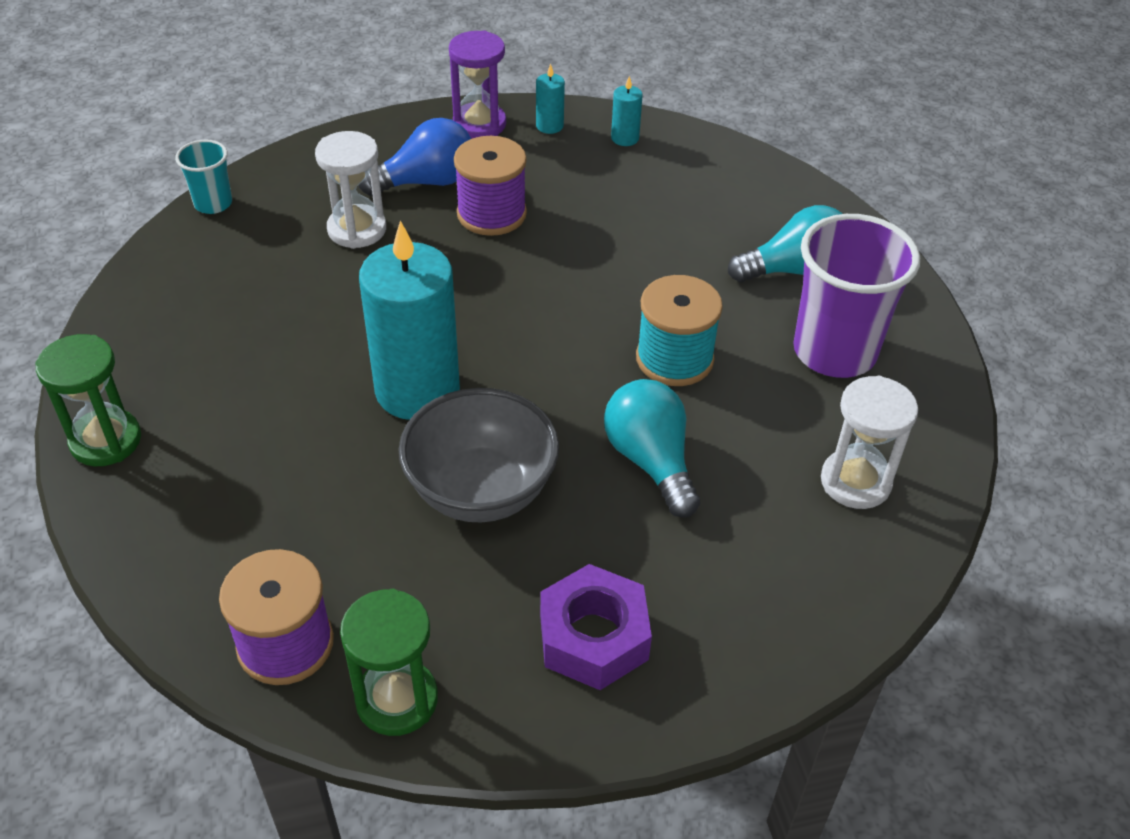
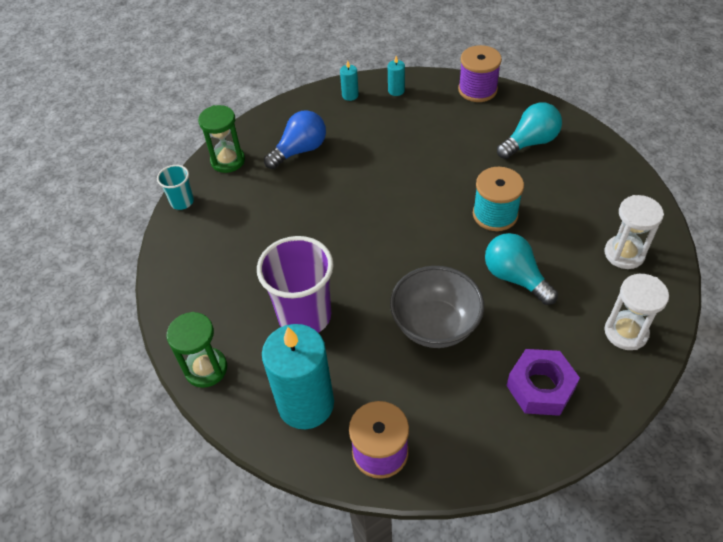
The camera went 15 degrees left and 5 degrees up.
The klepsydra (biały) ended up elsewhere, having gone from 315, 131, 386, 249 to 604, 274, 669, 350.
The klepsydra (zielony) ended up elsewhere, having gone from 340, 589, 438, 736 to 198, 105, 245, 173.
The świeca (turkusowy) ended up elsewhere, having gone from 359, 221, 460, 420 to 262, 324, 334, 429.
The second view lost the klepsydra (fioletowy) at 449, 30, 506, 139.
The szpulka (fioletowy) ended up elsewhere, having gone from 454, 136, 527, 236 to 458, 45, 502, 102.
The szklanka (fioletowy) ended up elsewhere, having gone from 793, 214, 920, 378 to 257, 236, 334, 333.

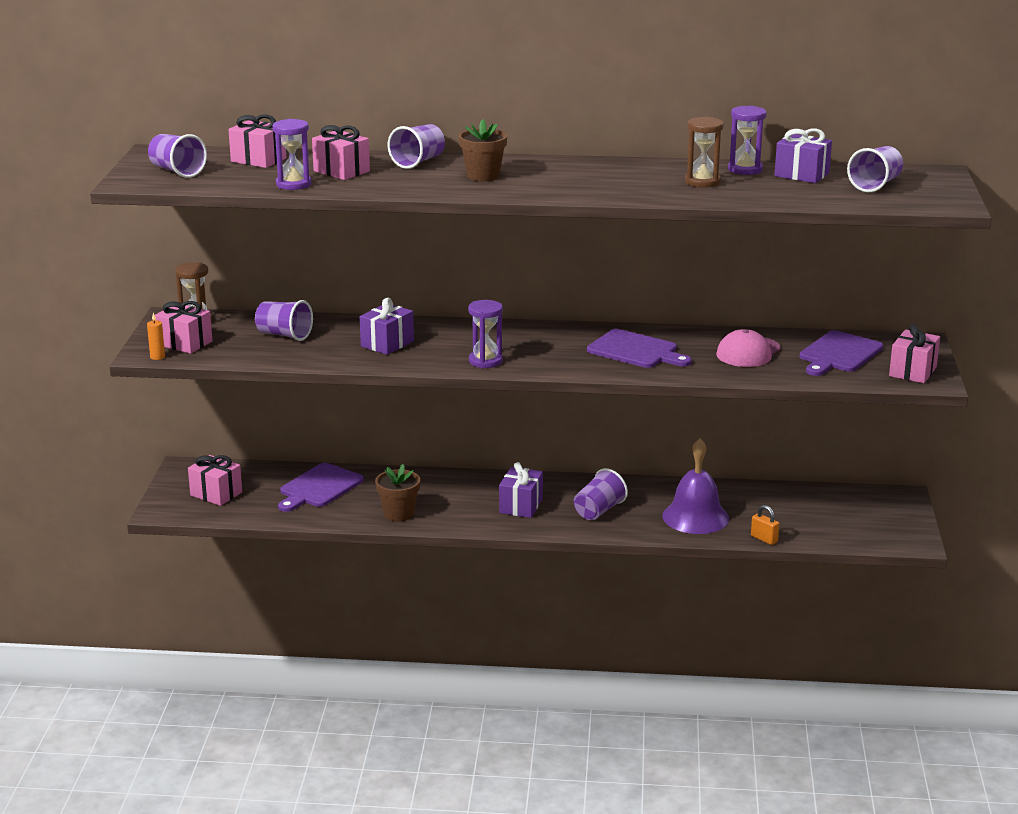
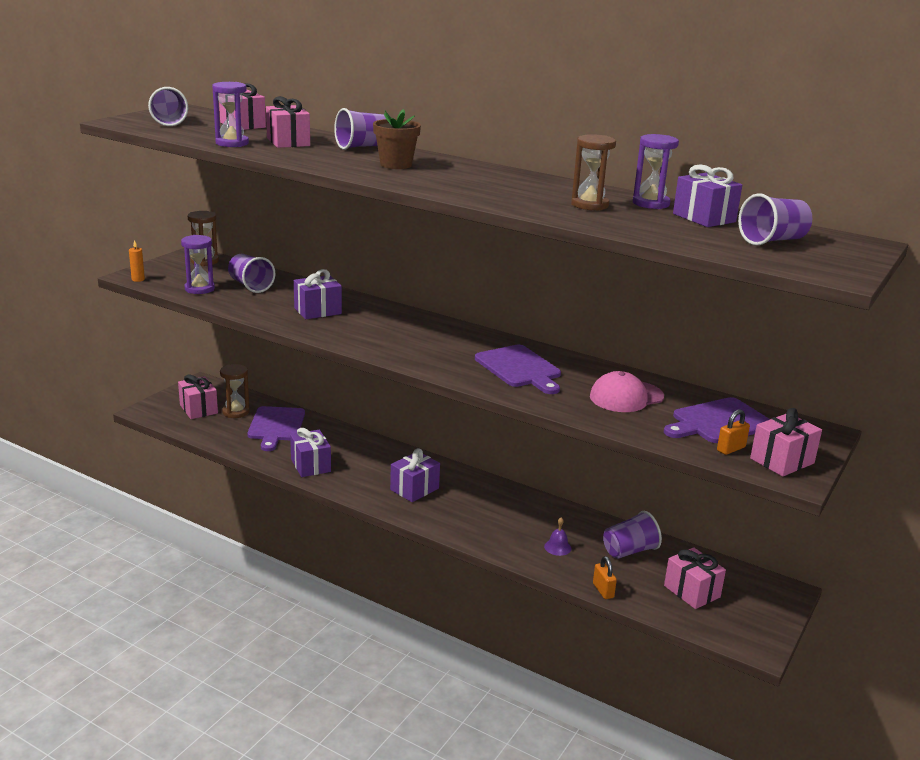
The camera went 25 degrees right and 0 degrees up.
The prezent (różowy) ended up elsewhere, having gone from 155, 301, 212, 354 to 664, 547, 726, 609.
The deska do krojenia (fioletowy) at 278, 463, 364, 512 ended up facing another way, 60 degrees counterclockwise from before.
Where the doniczka (brązowy) stood at 375, 464, 420, 521, the prezent (fioletowy) came to stand at 290, 428, 331, 477.
The klepsydra (fioletowy) ended up elsewhere, having gone from 468, 300, 503, 368 to 181, 235, 215, 294.
The szklanka (fioletowy) ended up elsewhere, having gone from 574, 468, 628, 520 to 603, 511, 662, 559.
The size of the dzwonek (fioletowy) at 662, 439, 729, 534 changed by a factor of 0.41.
The second view gained the klepsydra (brązowy) at 220, 364, 250, 418.
The second view gained the kłódka (pomarańczowy) at 717, 409, 750, 455.

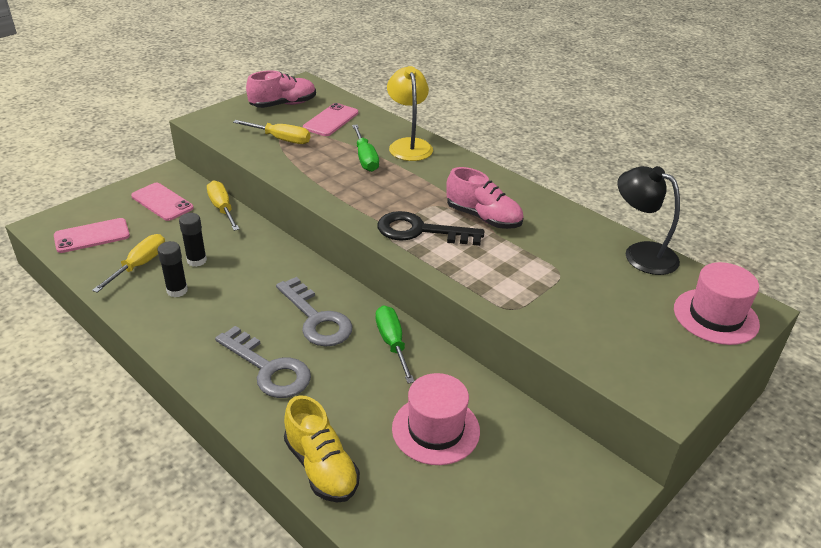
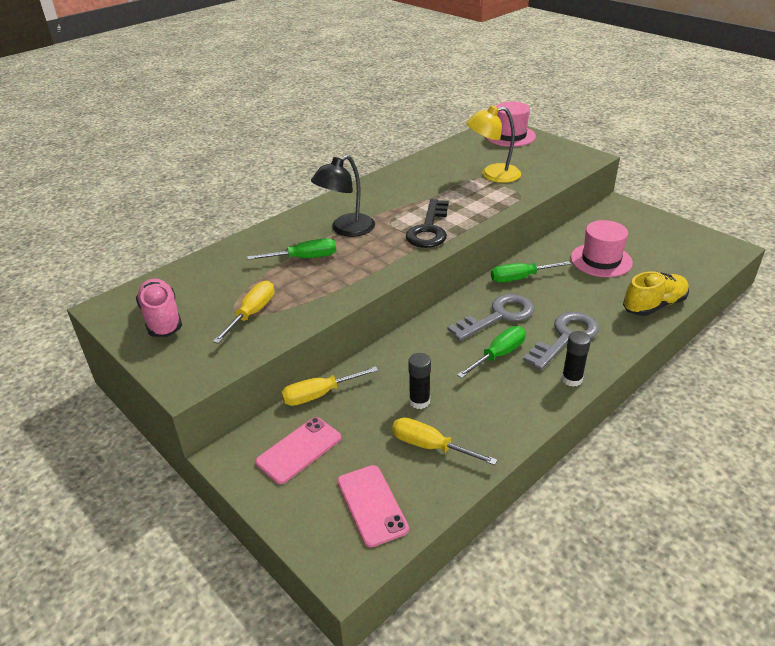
The camera went 85 degrees left and 0 degrees up.
The klej w sztyfcie (czarny) ended up elsewhere, having gone from 158, 241, 188, 297 to 562, 331, 591, 387.
The second view lost the telefon (różowy) at 303, 103, 358, 136.
The lampka (żółty) ended up elsewhere, having gone from 387, 66, 433, 161 to 466, 105, 521, 183.
The second view lost the but (różowy) at 446, 167, 524, 229.
The lampka (czarny) ended up elsewhere, having gone from 617, 166, 680, 275 to 311, 155, 375, 237.
The second view gained the śrubokręt (zielony) at 457, 326, 526, 378.

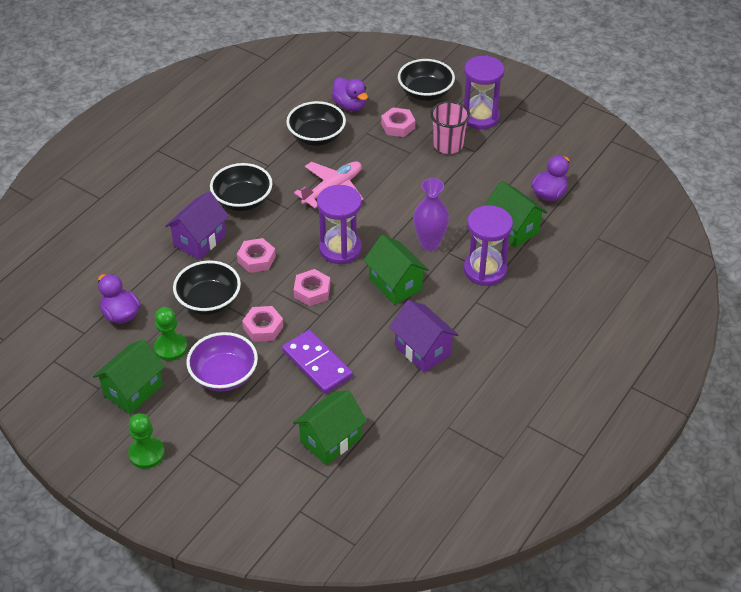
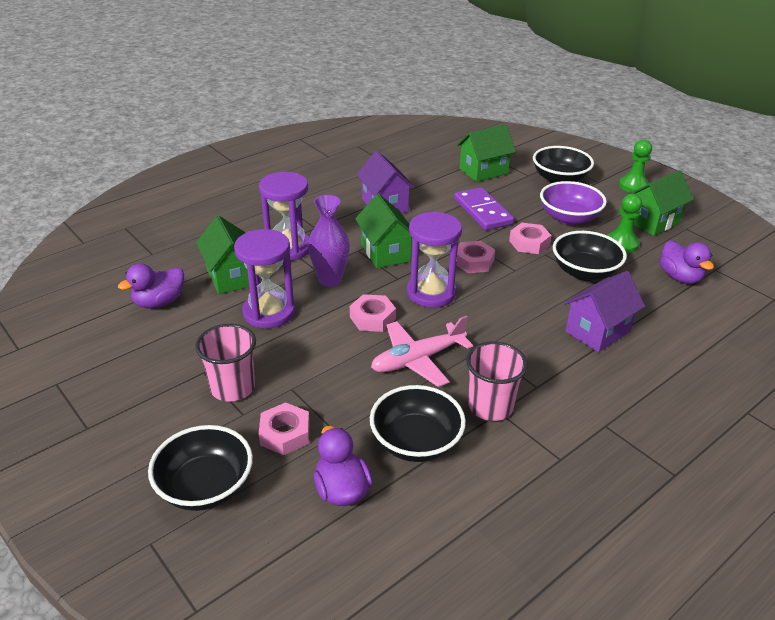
The camera went 165 degrees left and 10 degrees down.
The miska (czarny) ended up elsewhere, having gone from 210, 163, 273, 211 to 533, 146, 594, 183.
The nakrętka (różowy) ended up elsewhere, having gone from 237, 238, 276, 273 to 350, 294, 396, 332.
The klepsydra (fioletowy) ended up elsewhere, having gone from 464, 55, 505, 129 to 234, 229, 295, 328.
The second view gained the szklanka (różowy) at 466, 341, 528, 421.

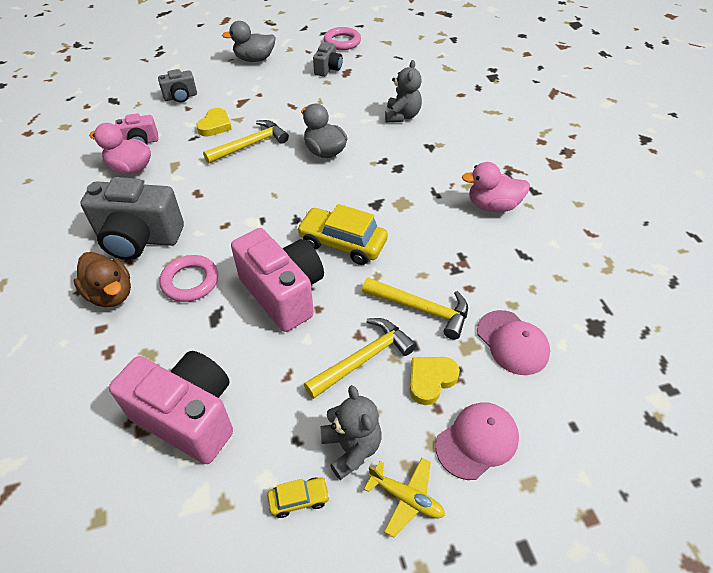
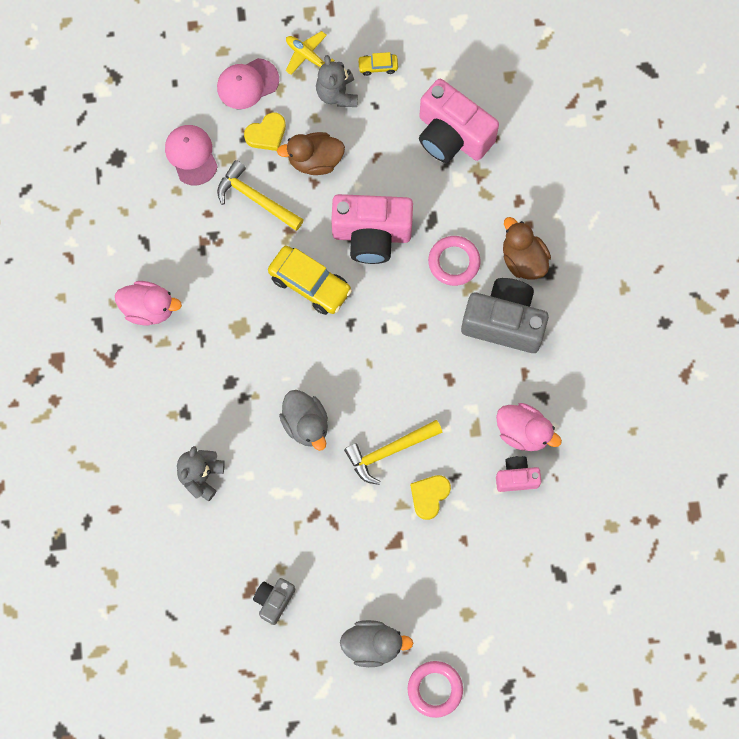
The camera went 170 degrees left and 25 degrees up.
The second view lost the aparat fotograficzny (szary) at 158, 69, 197, 103.
The aparat fotograficzny (różowy) at 231, 228, 324, 332 ended up facing another way, 60 degrees counterclockwise from before.
Where the młotek (żółty) stood at 304, 318, 416, 399, the kaczka (brązowy) came to stand at 277, 132, 345, 175.
The pierścień (różowy) ended up elsewhere, having gone from 324, 27, 361, 50 to 408, 661, 463, 718.

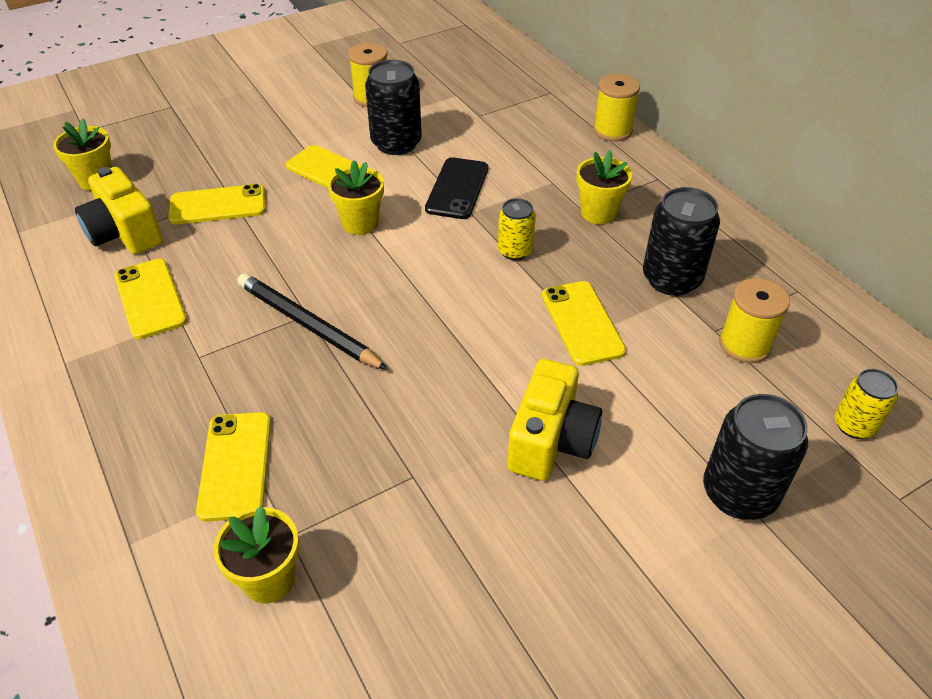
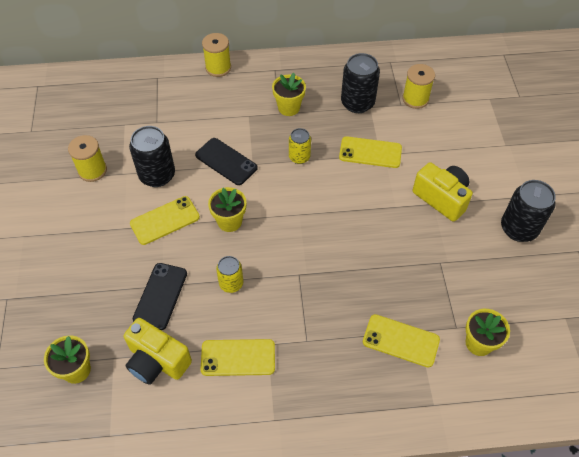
The camera went 65 degrees left and 10 degrees up.
The aparat fotograficzny (żółty) at 75, 167, 163, 254 ended up facing another way, 45 degrees clockwise from before.
What was the telefon (żółty) at 169, 184, 266, 225 turned into the telefon (czarny) at 133, 263, 187, 330.
The second view lost the ołówek (czarny) at 237, 273, 388, 370.
The puszka (czarny) ended up elsewhere, having gone from 703, 394, 808, 520 to 501, 180, 556, 242.
The puszka (żółty) ended up elsewhere, having gone from 835, 369, 898, 439 to 216, 256, 243, 293.

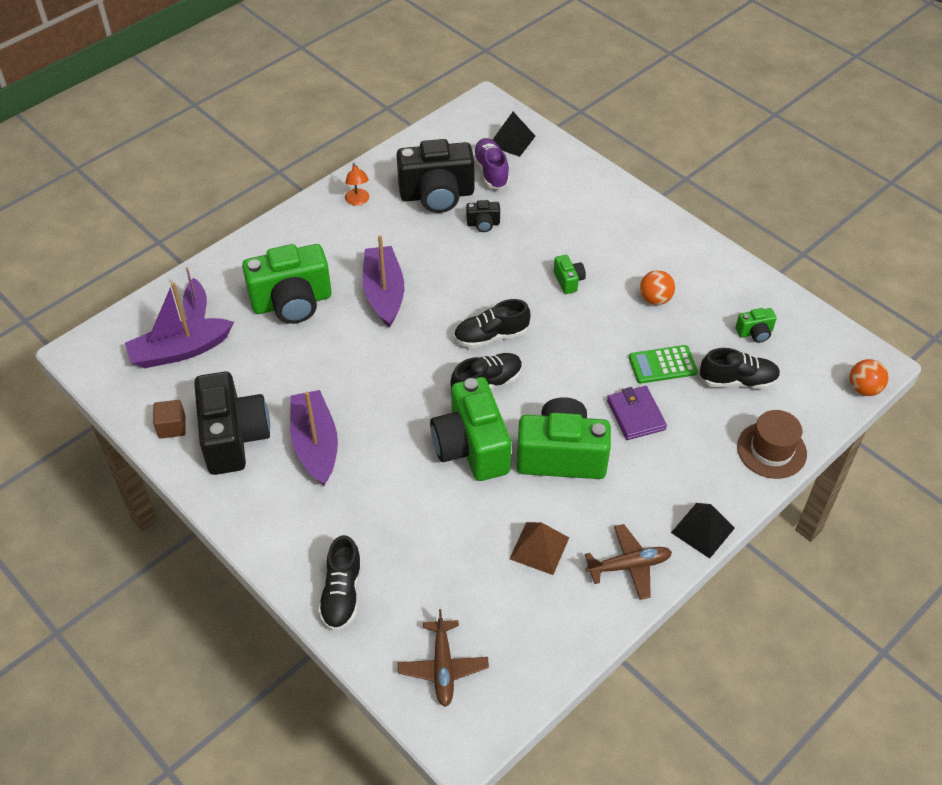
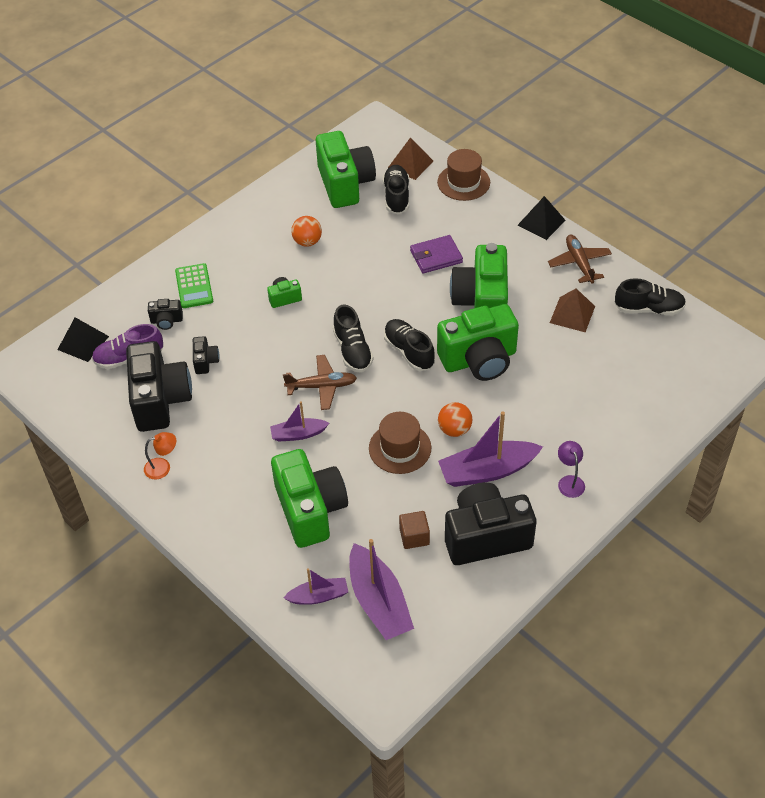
The camera went 90 degrees left and 0 degrees up.
The sześcian (brązowy) ended up elsewhere, having gone from 153, 400, 186, 439 to 399, 511, 430, 549.
The but (czarny) ended up elsewhere, having gone from 318, 535, 362, 631 to 615, 278, 686, 315.
The size of the łódka (fioletowy) at 363, 235, 404, 328 changed by a factor of 0.57.
The samolot (brązowy) ended up elsewhere, having gone from 398, 609, 489, 707 to 283, 355, 357, 410.
The kalkulator (zielony) ended up elsewhere, having gone from 629, 345, 698, 384 to 175, 263, 213, 308.
The size of the aparat fotograficzny (zielony) at 736, 308, 777, 343 changed by a factor of 2.29.
The piłka (pomarańczowy) ended up elsewhere, having gone from 850, 359, 889, 396 to 438, 402, 472, 437.
The second view gained the aparat fotograficzny (czarny) at 148, 299, 183, 330.
The second view gained the kapelusz (brązowy) at 369, 412, 431, 474.
The second view gained the piramida (brązowy) at 388, 137, 433, 180.
The second view gained the lampka (fioletowy) at 558, 441, 585, 498.

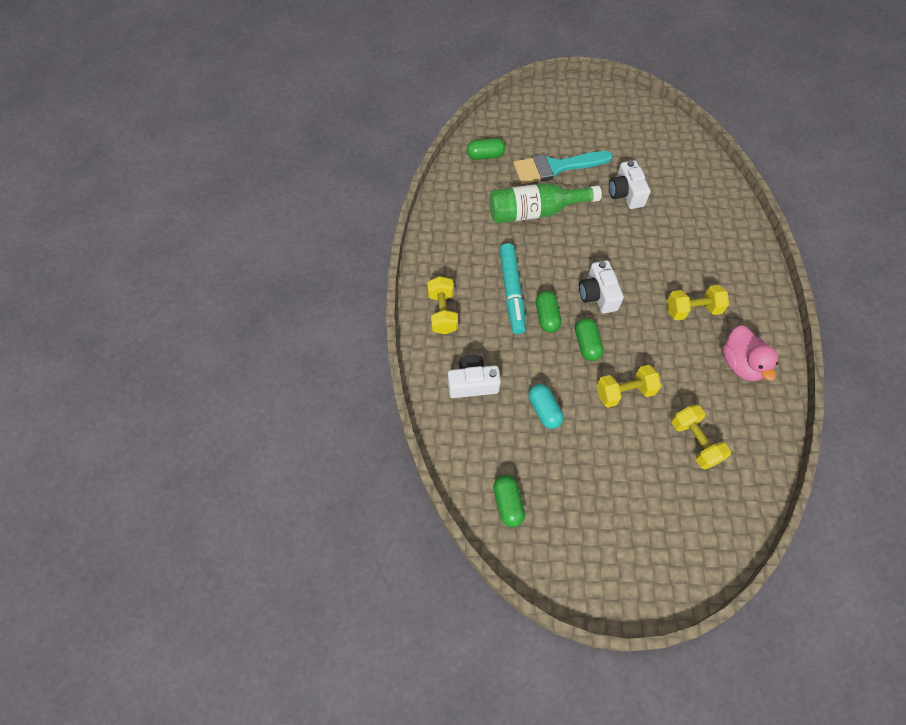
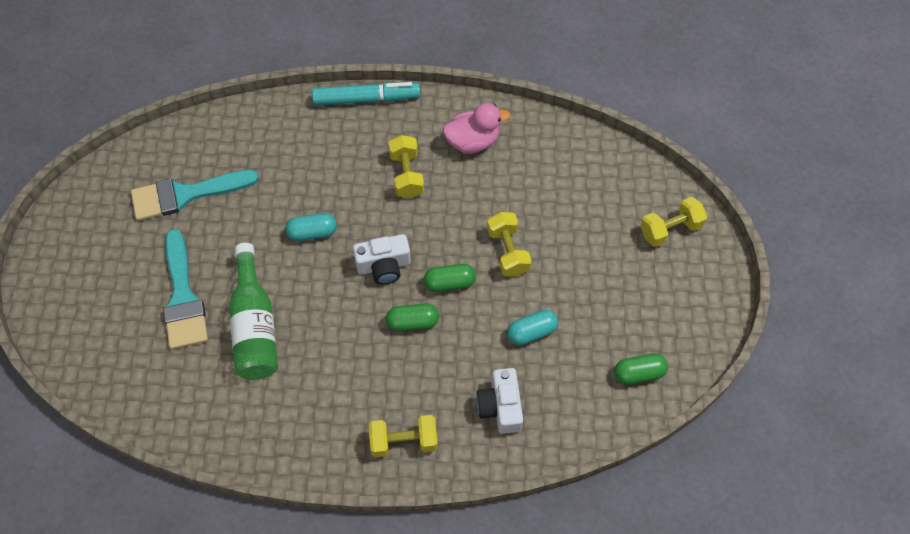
The camera went 90 degrees left and 0 degrees up.
The second view lost the kapsułka (zielony) at 467, 138, 506, 160.
The flamaster (turkusowy) ended up elsewhere, having gone from 499, 243, 526, 334 to 312, 82, 421, 106.
The second view lost the aparat fotograficzny (biały) at 609, 160, 650, 209.
The hantel (żółty) ended up elsewhere, having gone from 671, 405, 731, 469 to 640, 197, 707, 247.
The second view gained the pędzel (turkusowy) at 131, 170, 259, 221.
The second view gained the kapsułka (turkusowy) at 286, 213, 337, 241.

